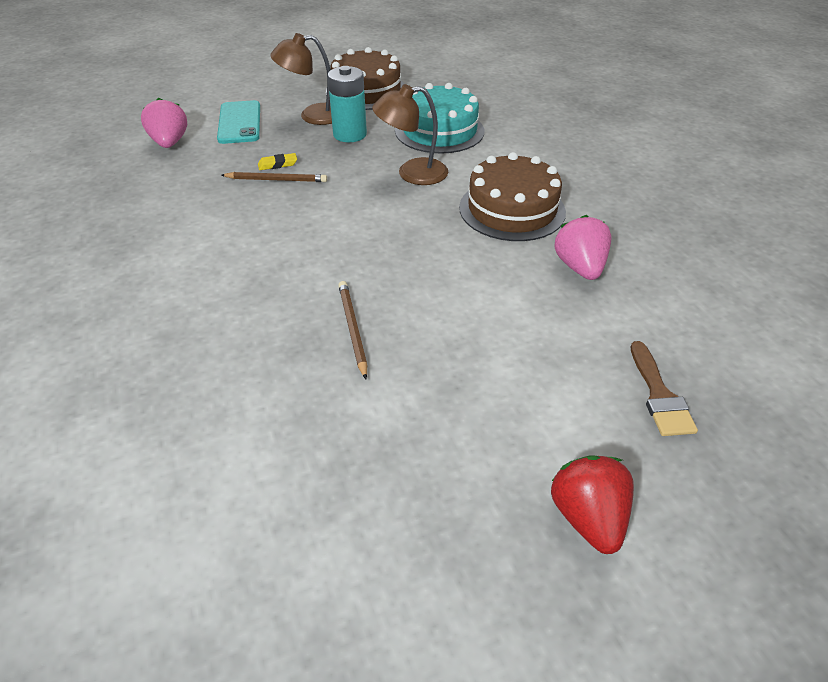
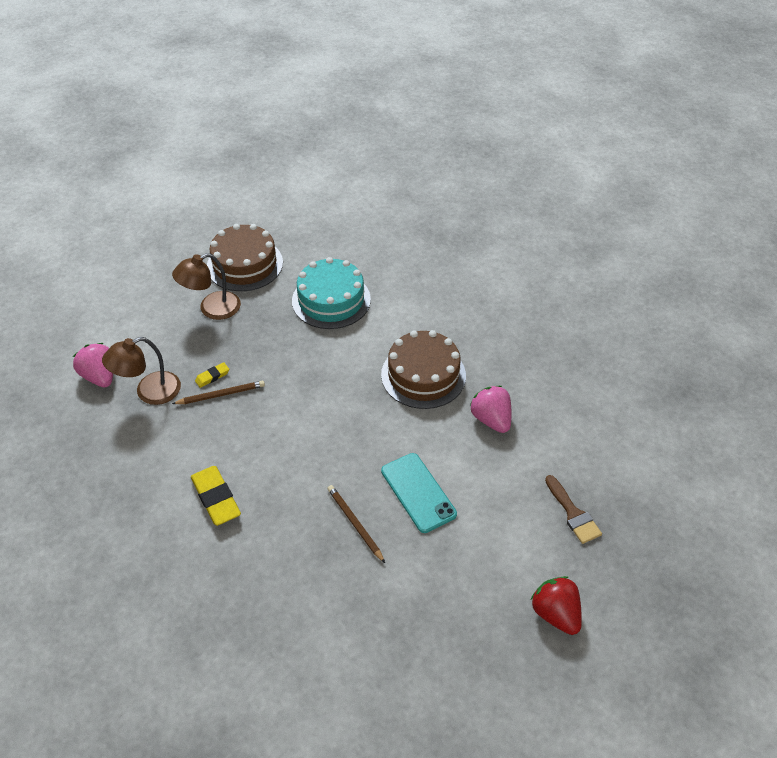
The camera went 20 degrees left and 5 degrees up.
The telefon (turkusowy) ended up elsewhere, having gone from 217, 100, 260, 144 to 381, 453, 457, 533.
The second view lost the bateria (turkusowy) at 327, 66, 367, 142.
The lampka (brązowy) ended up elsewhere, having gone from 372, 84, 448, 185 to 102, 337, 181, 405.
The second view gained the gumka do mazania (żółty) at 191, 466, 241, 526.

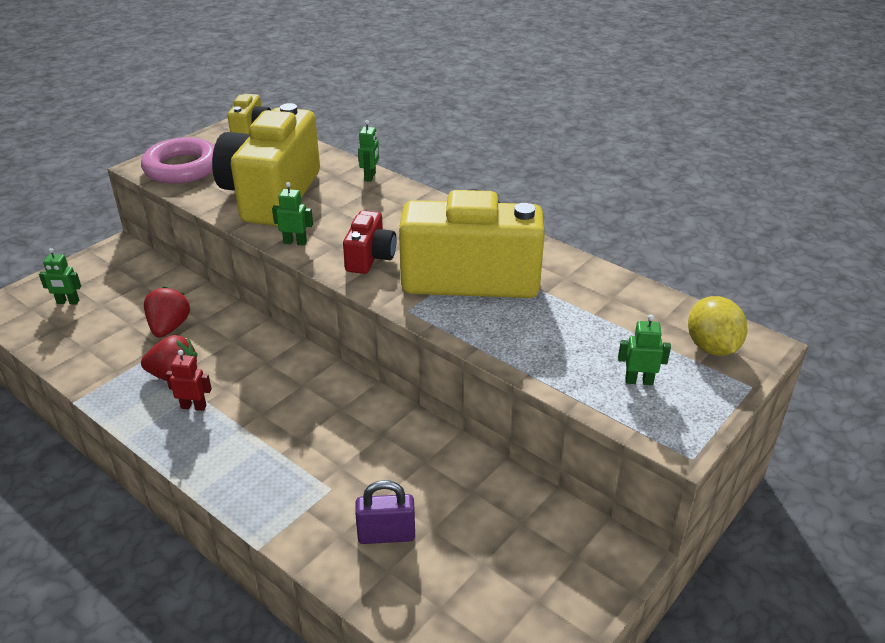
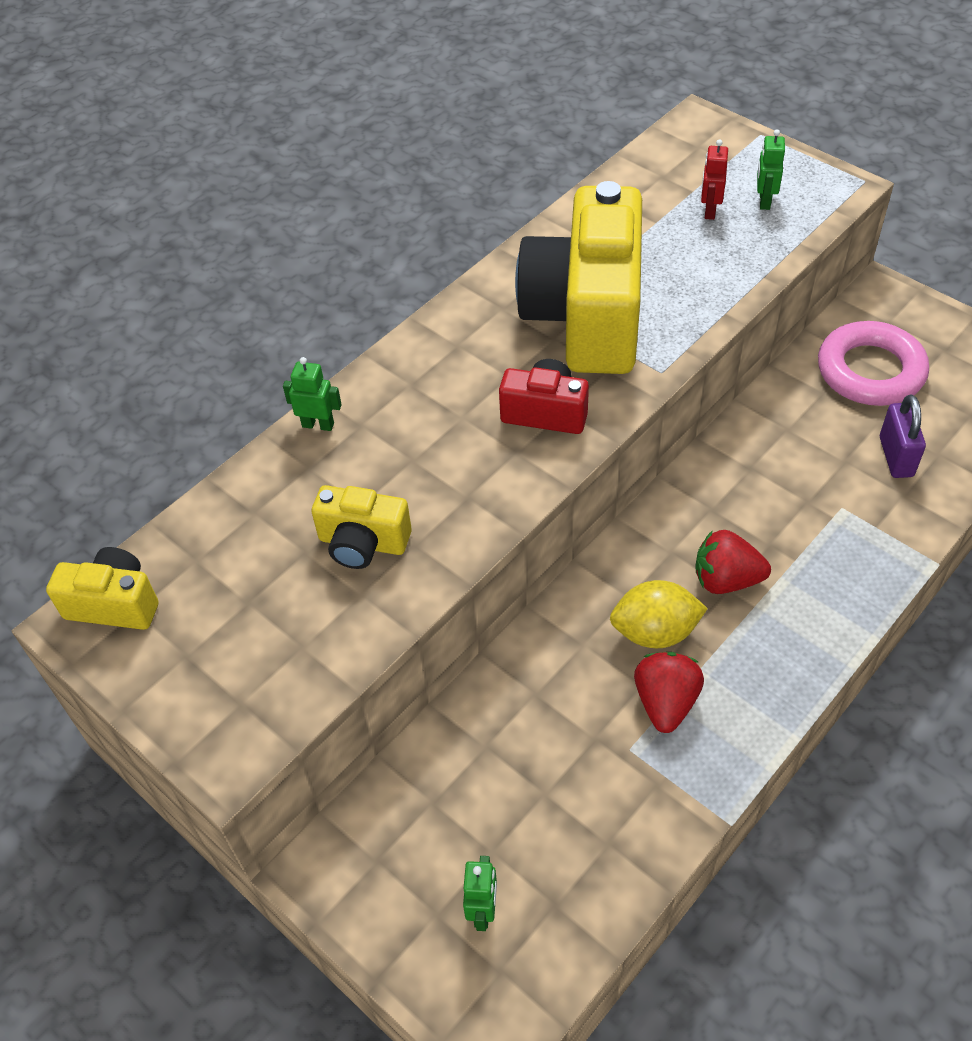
The camera went 85 degrees left and 15 degrees up.
The pierścień (różowy) ended up elsewhere, having gone from 141, 137, 215, 184 to 818, 321, 929, 406.
The truskawka (czerwony) ended up elsewhere, having gone from 144, 286, 190, 338 to 696, 530, 771, 594.
The robot (czerwony) ended up elsewhere, having gone from 165, 350, 212, 411 to 701, 139, 728, 220.
The size of the aparat fotograficzny (żółty) at 212, 103, 320, 226 changed by a factor of 0.47.
The second view lost the robot (zielony) at 272, 182, 313, 246.
The cytryna (żółty) ended up elsewhere, having gone from 688, 296, 747, 356 to 610, 580, 708, 648.

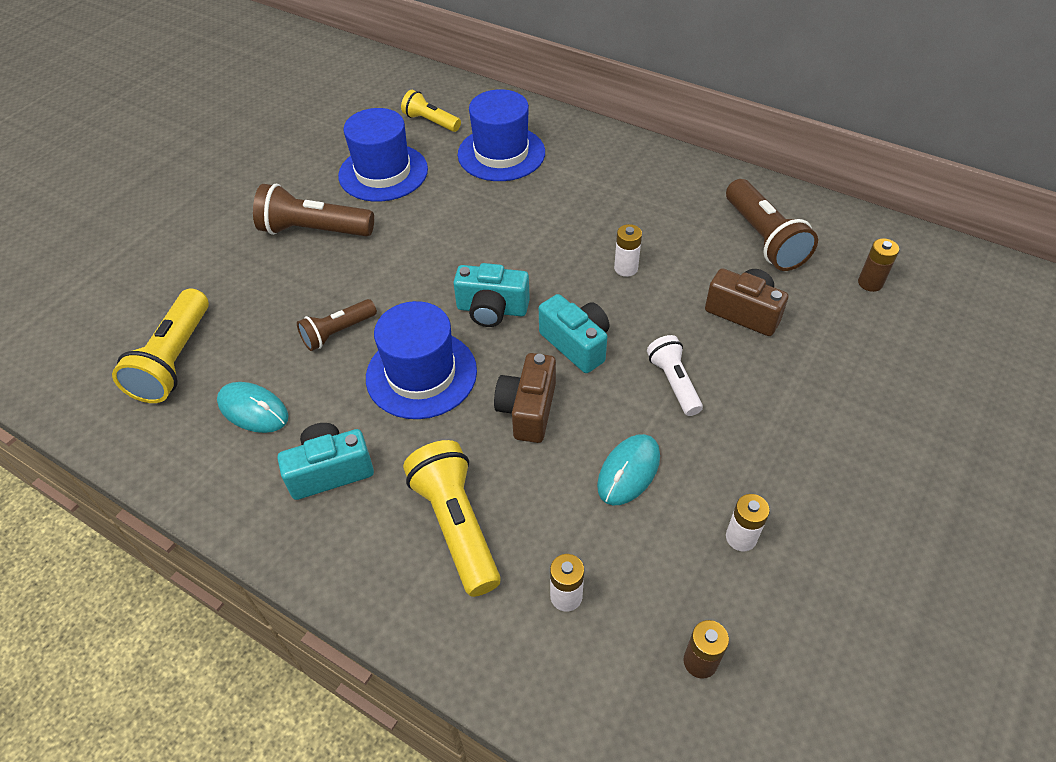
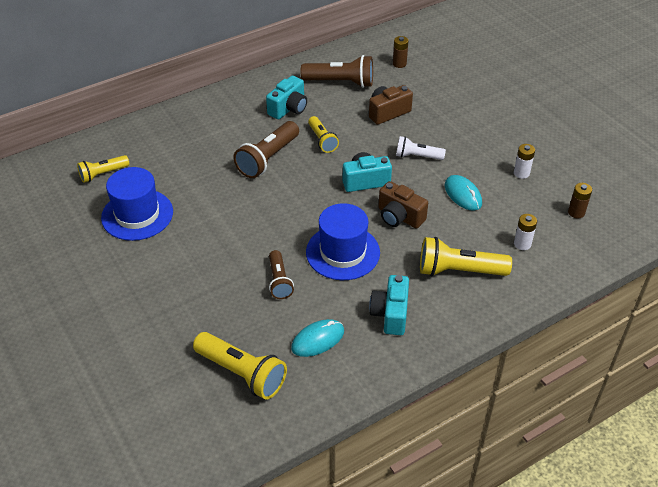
The camera went 65 degrees left and 5 degrees down.
The latarka (brązowy) ended up elsewhere, having gone from 253, 183, 374, 236 to 233, 121, 299, 178.
The aparat fotograficzny (turkusowy) ended up elsewhere, having gone from 453, 263, 530, 327 to 266, 76, 307, 119.
The second view lost the kapelusz (niebieski) at 458, 89, 545, 181.
Where the bateria (biały) stood at 614, 224, 642, 277, the latarka (żółty) came to stand at 308, 116, 339, 153.

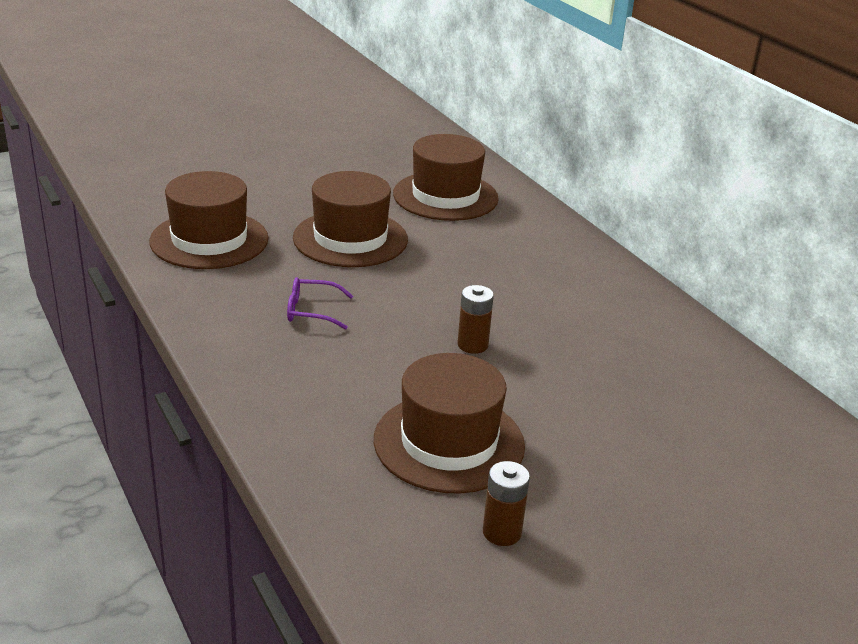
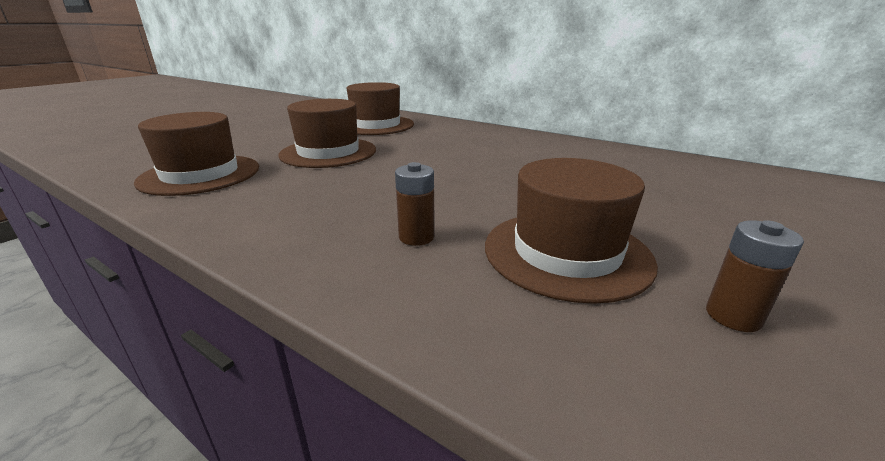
The camera went 25 degrees left and 5 degrees down.
The second view lost the okulary (fioletowy) at 287, 277, 353, 330.
The bateria (brązowy) ended up elsewhere, having gone from 457, 285, 494, 354 to 395, 162, 435, 246.

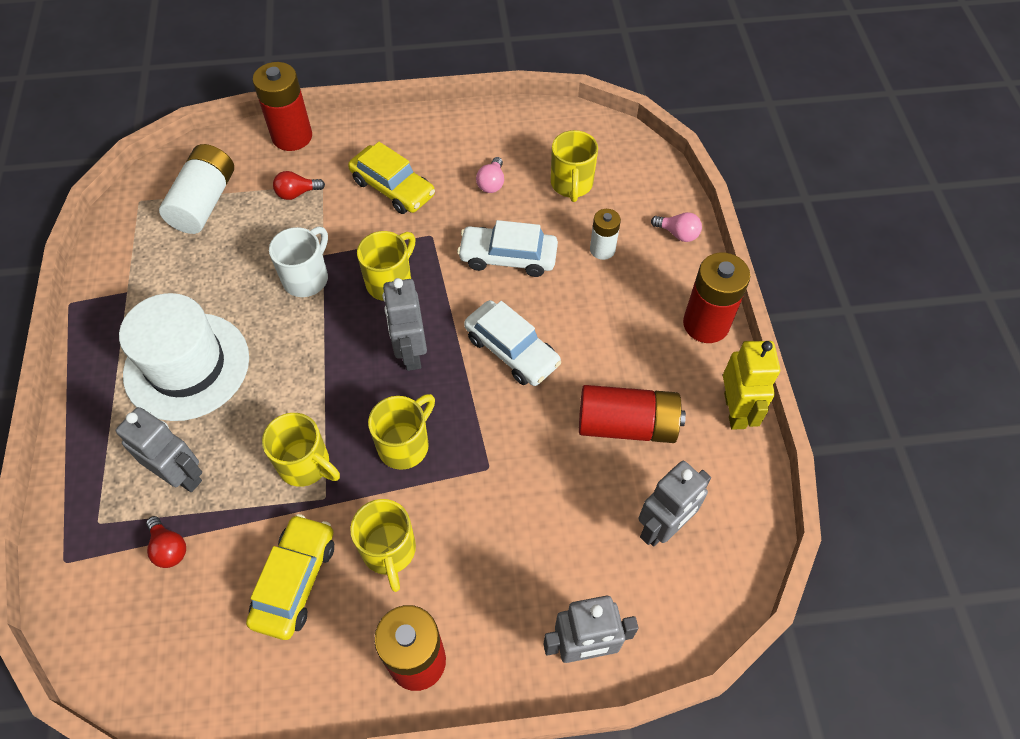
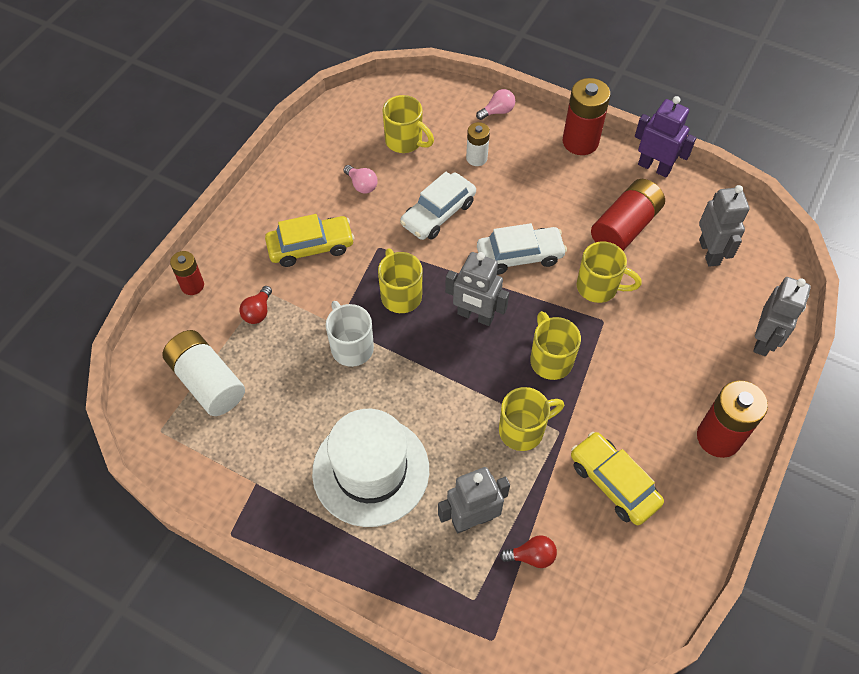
The camera went 55 degrees left and 0 degrees up.
The size of the bateria (czerwony) at 252, 62, 312, 151 changed by a factor of 0.58.
The kubek (żółty) ended up elsewhere, having gone from 350, 499, 416, 592 to 577, 242, 642, 303.
What was the robot (żółty) at 723, 341, 780, 430 turned into the robot (fioletowy) at 635, 96, 696, 177.

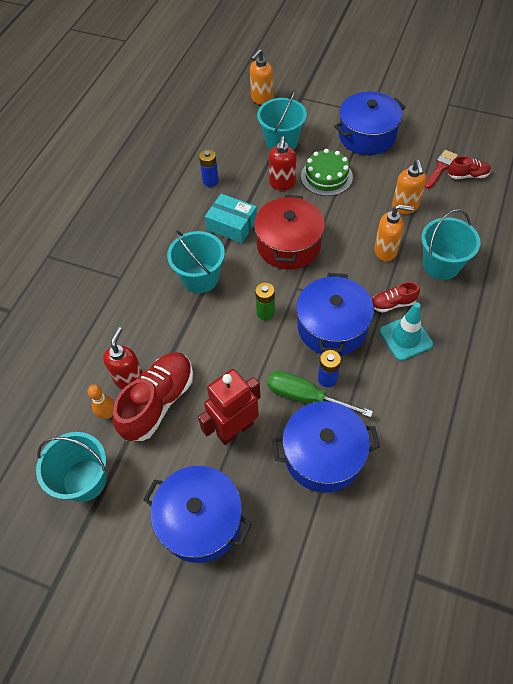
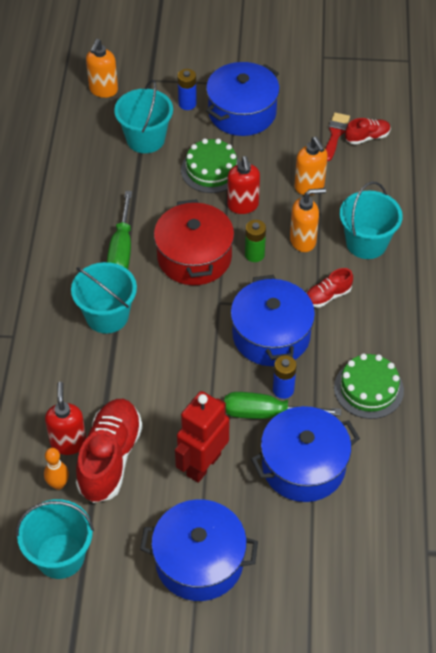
The camera went 20 degrees left and 5 degrees down.
The bateria (niebieski) ended up elsewhere, having gone from 199, 149, 219, 187 to 178, 69, 197, 110.
Where the pudełko (turkusowy) stood at 205, 194, 257, 243, the śrubokręt (zielony) came to stand at 107, 191, 132, 269.
The bateria (zielony) ended up elsewhere, having gone from 255, 282, 275, 320 to 245, 220, 266, 262.
The dozownik mydła (czerwony) ended up elsewhere, having gone from 269, 136, 297, 190 to 227, 156, 260, 214.
The second view lost the pachołek (turkusowy) at 379, 302, 433, 361.
The second view gained the tort (zielony) at 334, 354, 404, 419.

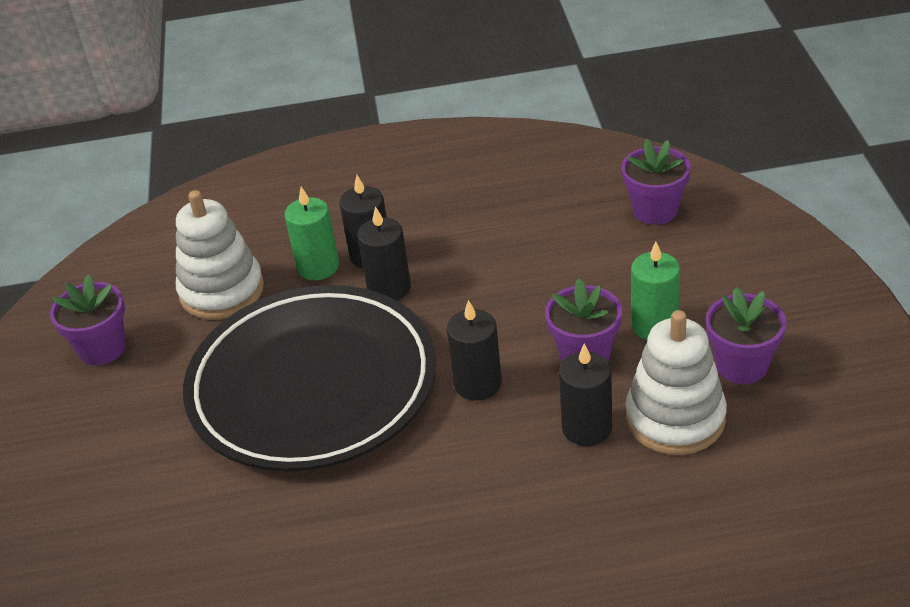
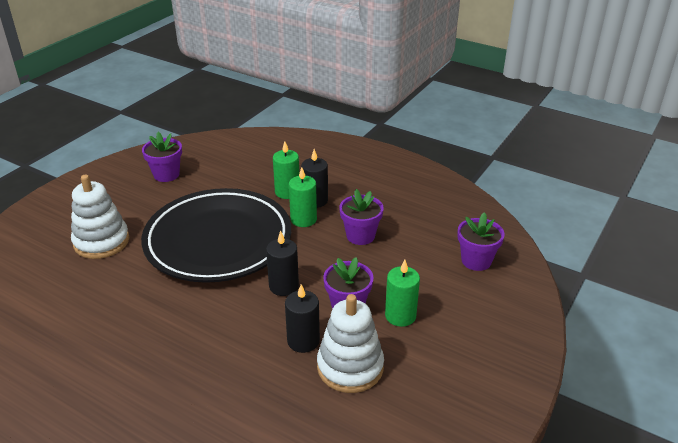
The camera went 35 degrees right and 5 degrees down.
The zabawka nakładanka (biały) ended up elsewhere, having gone from 176, 190, 264, 320 to 71, 175, 129, 259.
What was the świeca (czarny) at 357, 206, 411, 300 turned into the świeca (zielony) at 289, 167, 317, 227.
The doniczka (fioletowy) ended up elsewhere, having gone from 706, 287, 786, 384 to 339, 189, 384, 245.

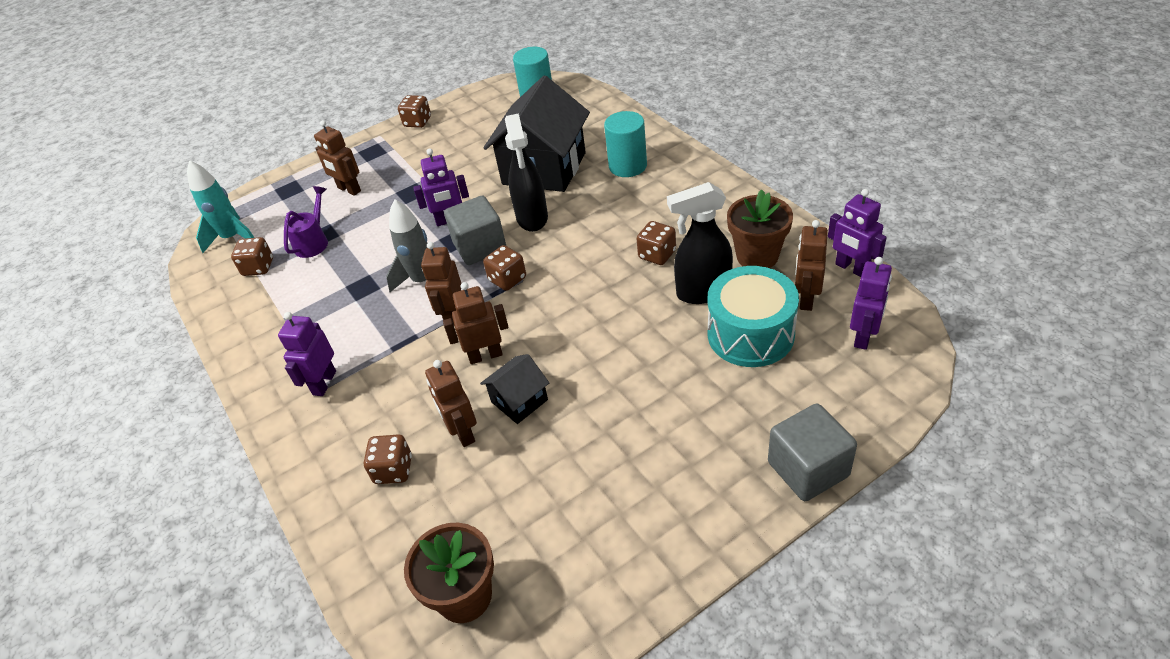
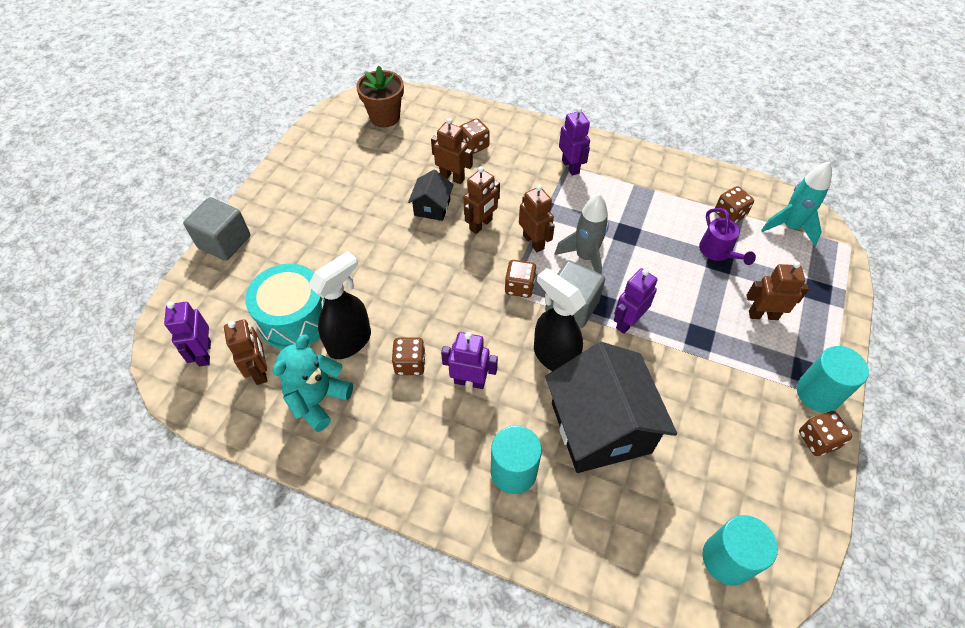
The camera went 140 degrees right and 10 degrees up.
Where the doniczka (brązowy) stood at 727, 189, 793, 268, the miś (turkusowy) came to stand at 273, 334, 353, 432.
The robot (fioletowy) ended up elsewhere, having gone from 828, 189, 887, 277 to 441, 332, 498, 389.
The second view gained the walec (turkusowy) at 797, 346, 869, 413.

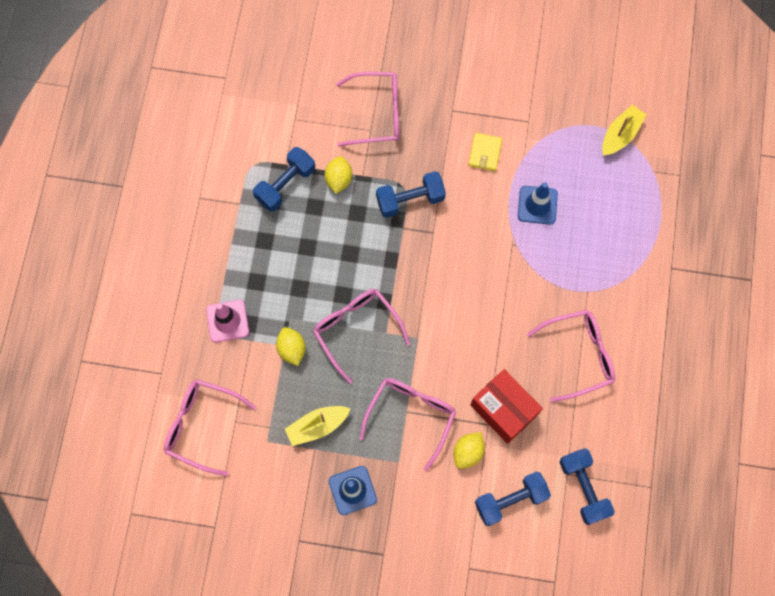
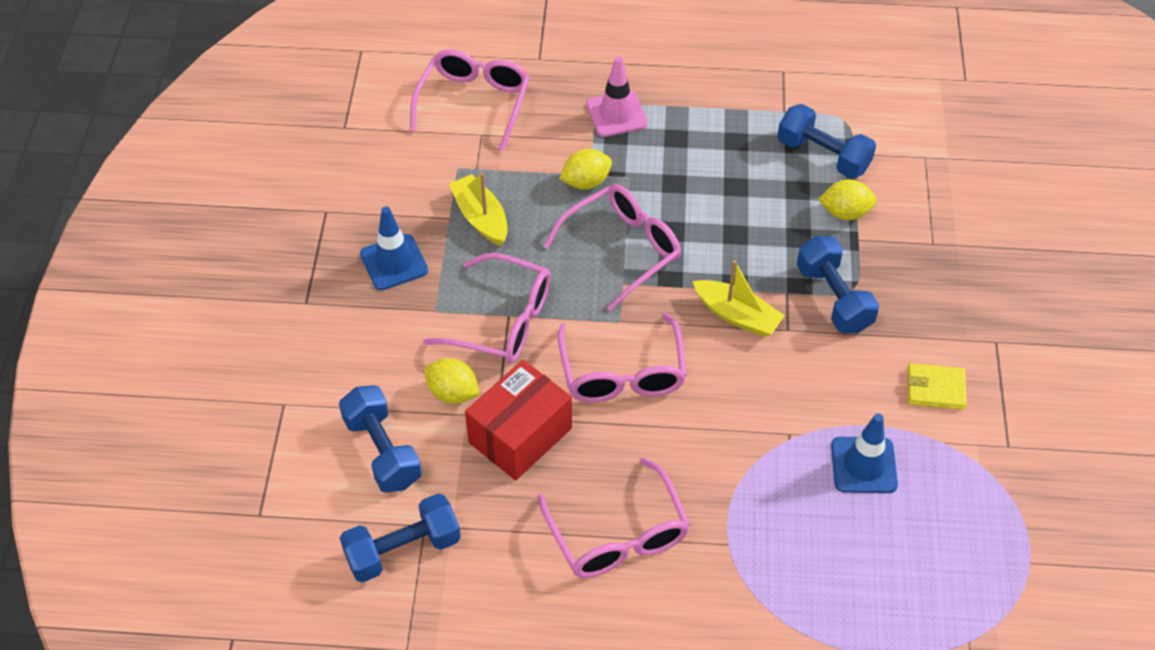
The camera went 85 degrees right and 20 degrees down.
The okulary (różowy) ended up elsewhere, having gone from 336, 72, 399, 146 to 558, 313, 687, 402.
The łódka (żółty) ended up elsewhere, having gone from 602, 105, 647, 156 to 692, 260, 785, 337.

